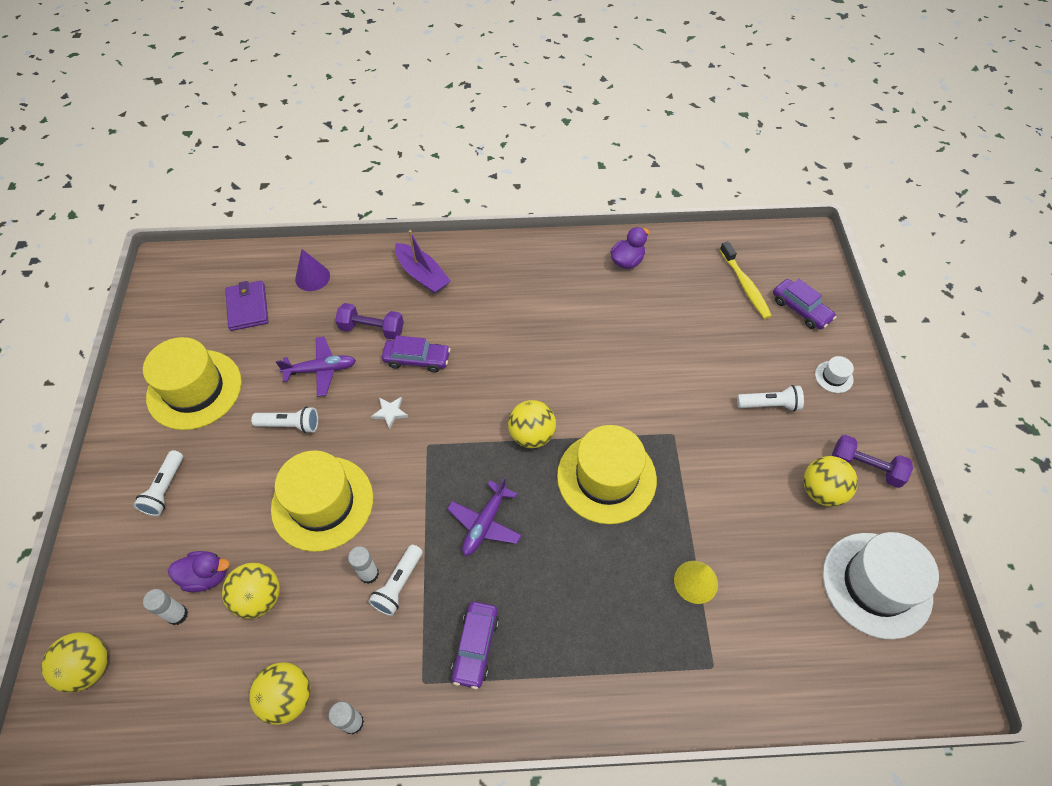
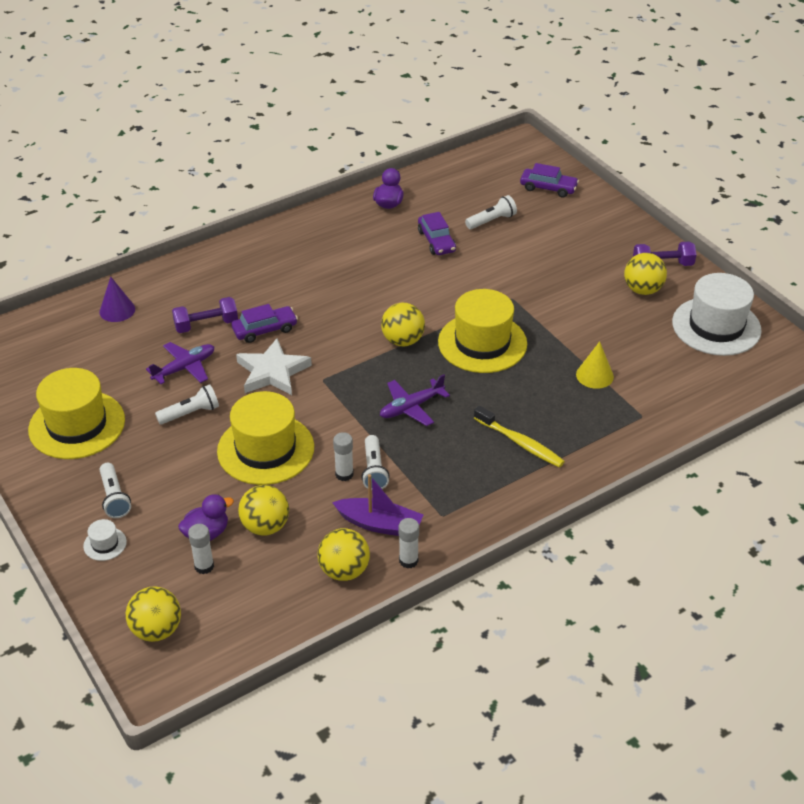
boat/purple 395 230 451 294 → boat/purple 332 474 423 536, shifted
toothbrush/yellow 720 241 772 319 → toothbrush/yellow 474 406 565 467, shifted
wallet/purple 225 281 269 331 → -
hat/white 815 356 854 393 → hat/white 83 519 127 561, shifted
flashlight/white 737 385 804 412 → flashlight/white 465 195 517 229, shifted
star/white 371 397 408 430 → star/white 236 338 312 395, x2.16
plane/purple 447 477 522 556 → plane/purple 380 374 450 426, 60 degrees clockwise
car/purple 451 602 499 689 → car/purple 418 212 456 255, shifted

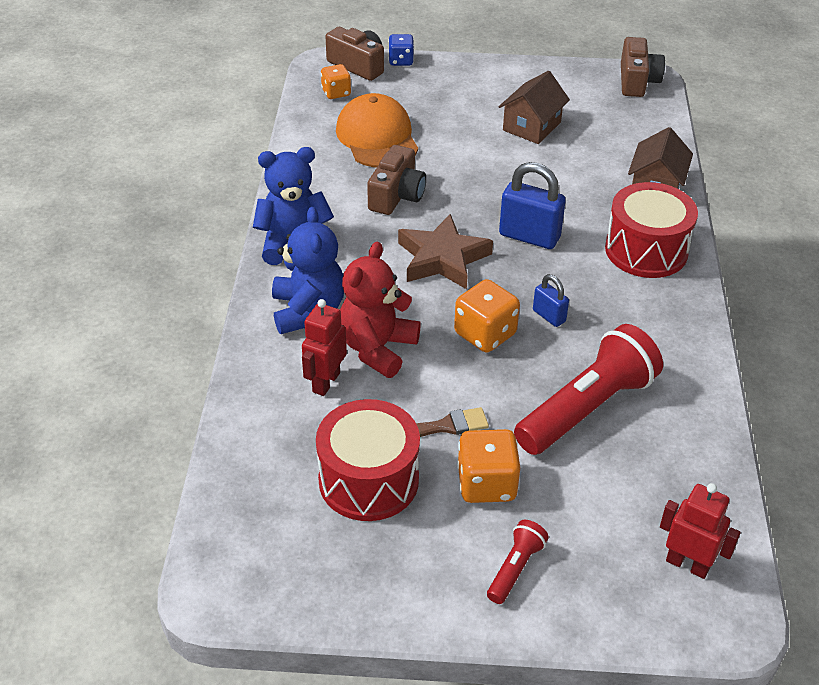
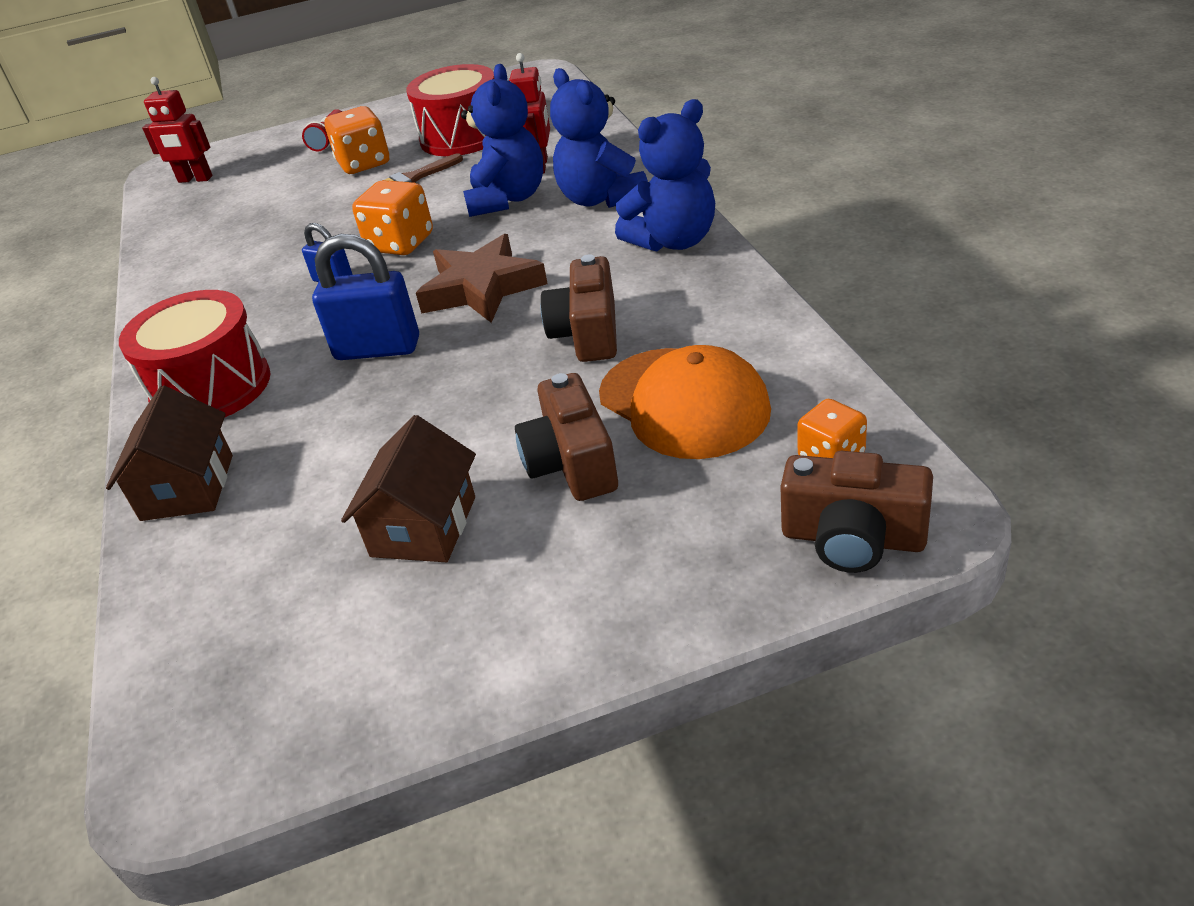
dice/blue 388 34 414 66 → -
camera/brown 621 37 665 97 → camera/brown 515 373 618 501, shifted
teddy bear/red 340 242 421 378 → teddy bear/blue 461 64 543 217
flashlight/red 514 324 663 455 → -

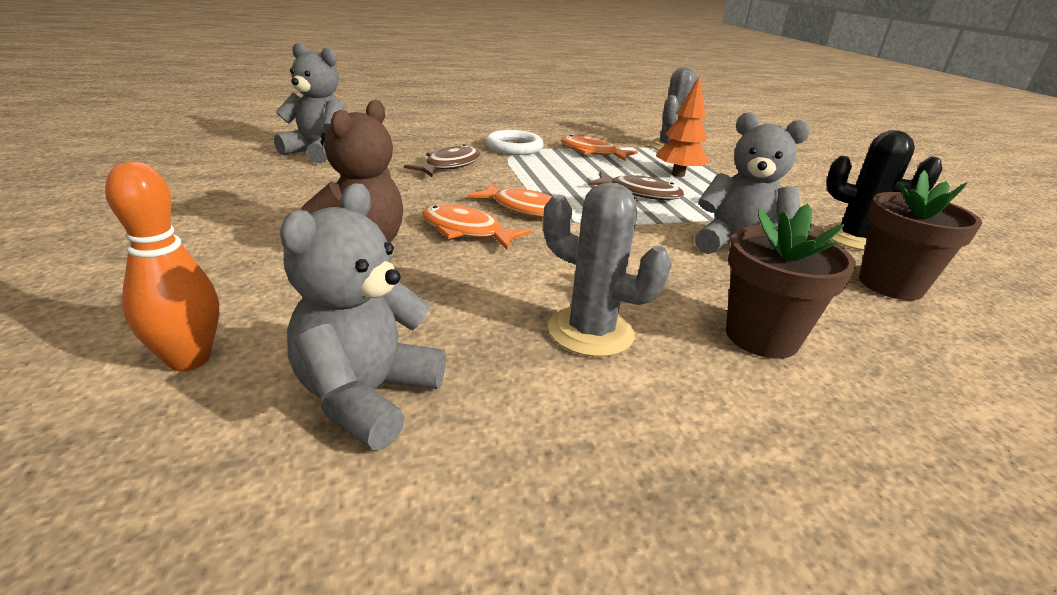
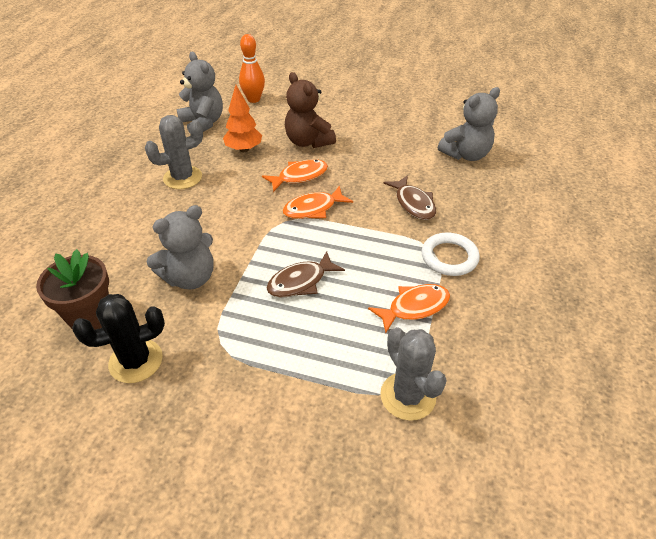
tree/orange 656 75 709 177 → tree/orange 223 85 262 152, shifted
flower pot/brown 726 204 856 359 → -

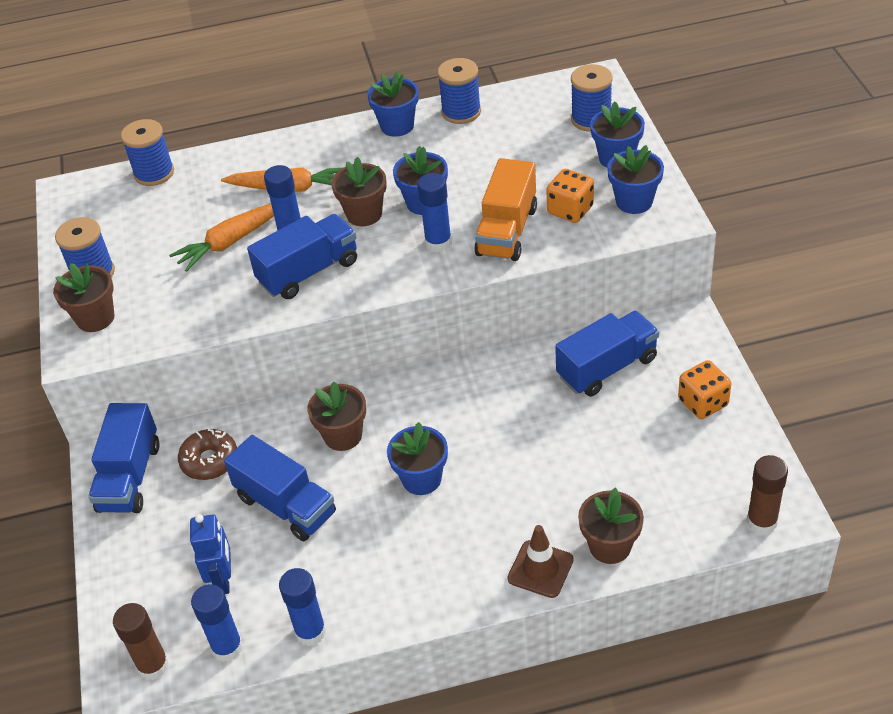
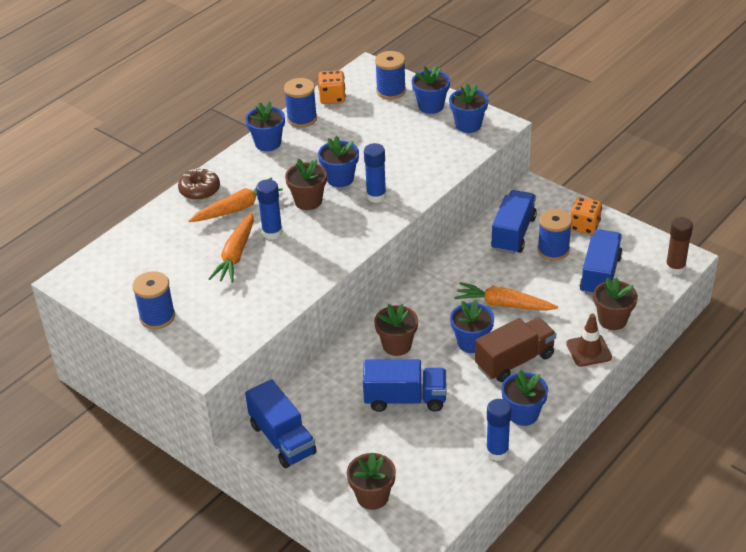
spool/blue 121 119 174 186 → spool/blue 537 209 572 261, shifted
truck/orange 474 158 537 261 → -
dice/orange 546 169 594 223 → dice/orange 318 70 346 104, shifted
truck/blue 247 214 357 299 → truck/blue 580 229 622 296, shifted
flower pot/brown 53 263 114 332 → flower pot/brown 347 452 396 510, shifted
donut/brown 178 429 237 480 → donut/brown 178 167 220 200, shifted
robot/blue 190 514 231 594 → -
glue stick/blue 191 584 243 662 → -
glue stick/brown 113 603 169 680 → -
- → carrot/orange 455 282 558 311
- → truck/brown 475 317 556 382
- → flower pot/blue 501 370 548 426

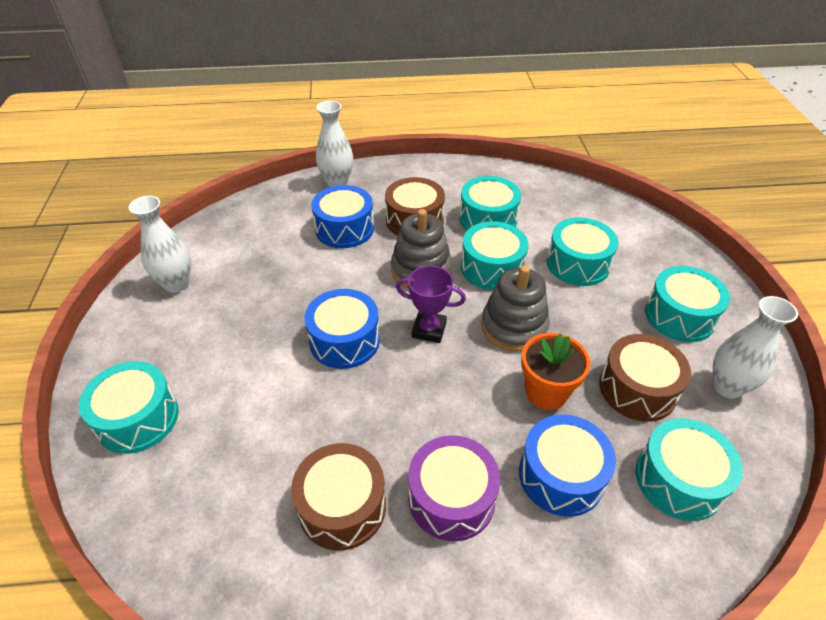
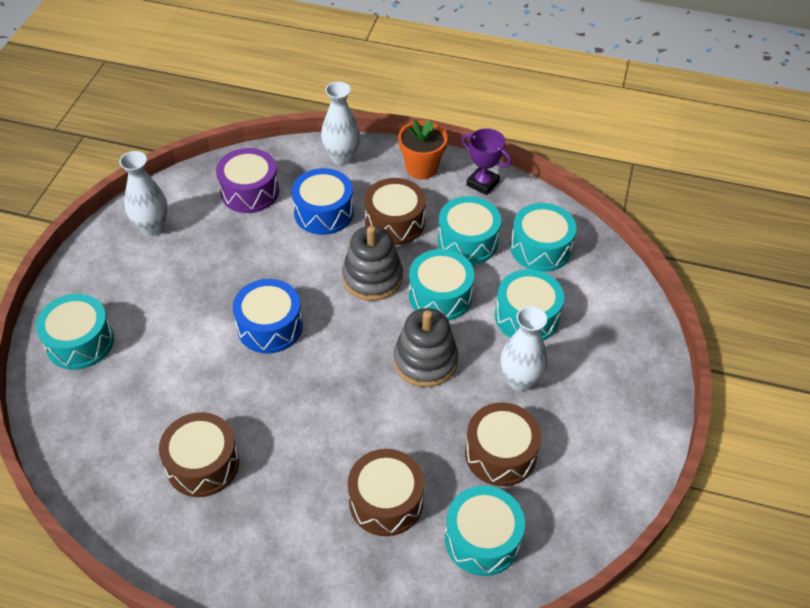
trophy/purple 396 266 466 343 → trophy/purple 462 128 511 195, shifted
drum/turquoise 645 266 730 342 → drum/turquoise 510 203 577 272, shifted
vase/white 713 296 798 399 → vase/white 501 306 548 391, shifted
flower pot/orange 521 333 591 410 → flower pot/orange 398 120 447 179, shifted
drum/blue 519 415 616 517 → drum/brown 348 449 424 536
drum/purple 408 435 500 541 → drum/purple 216 148 279 213, shifted

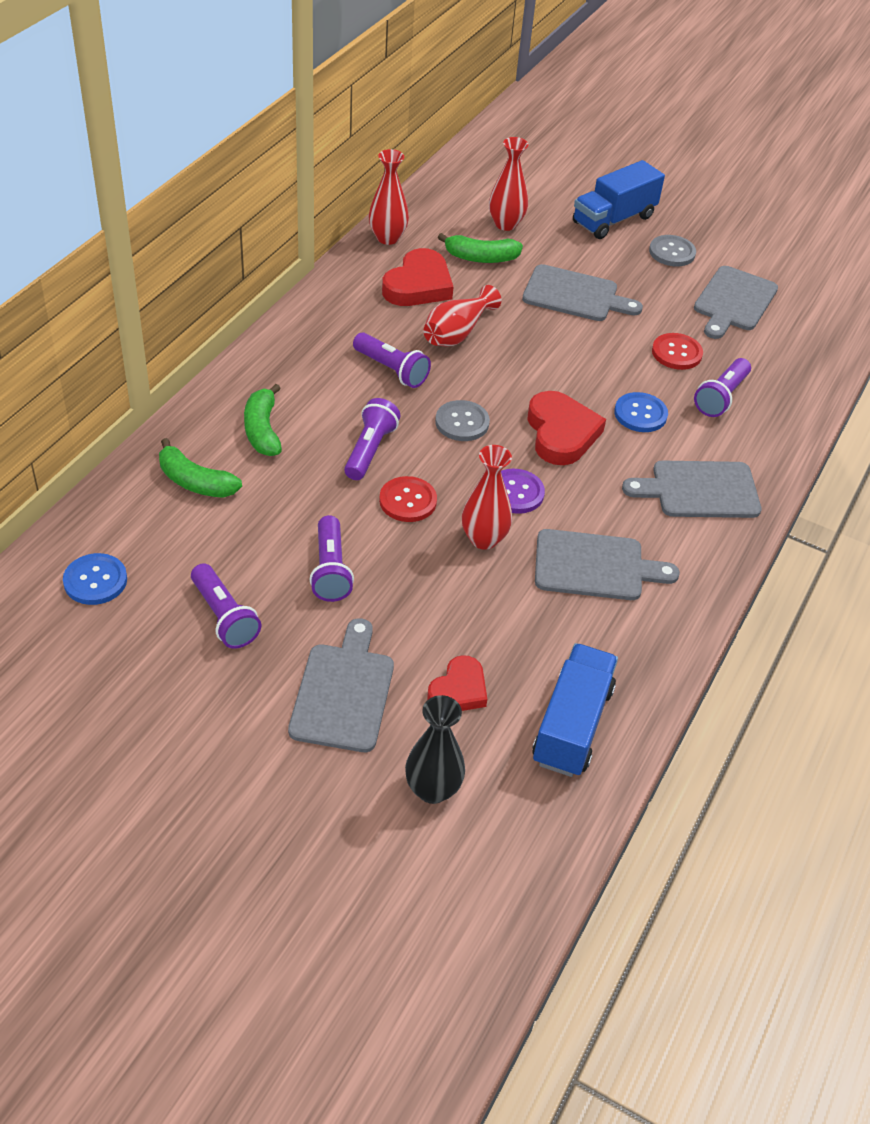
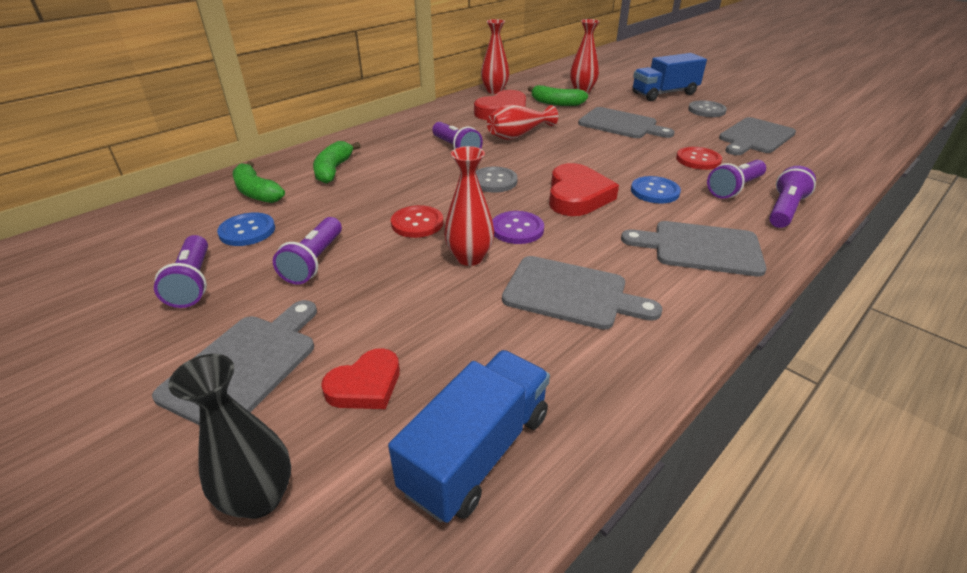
flashlight/purple 344 398 401 480 → flashlight/purple 769 166 816 228, shifted
button/blue 63 553 127 605 → button/blue 217 213 275 246, shifted

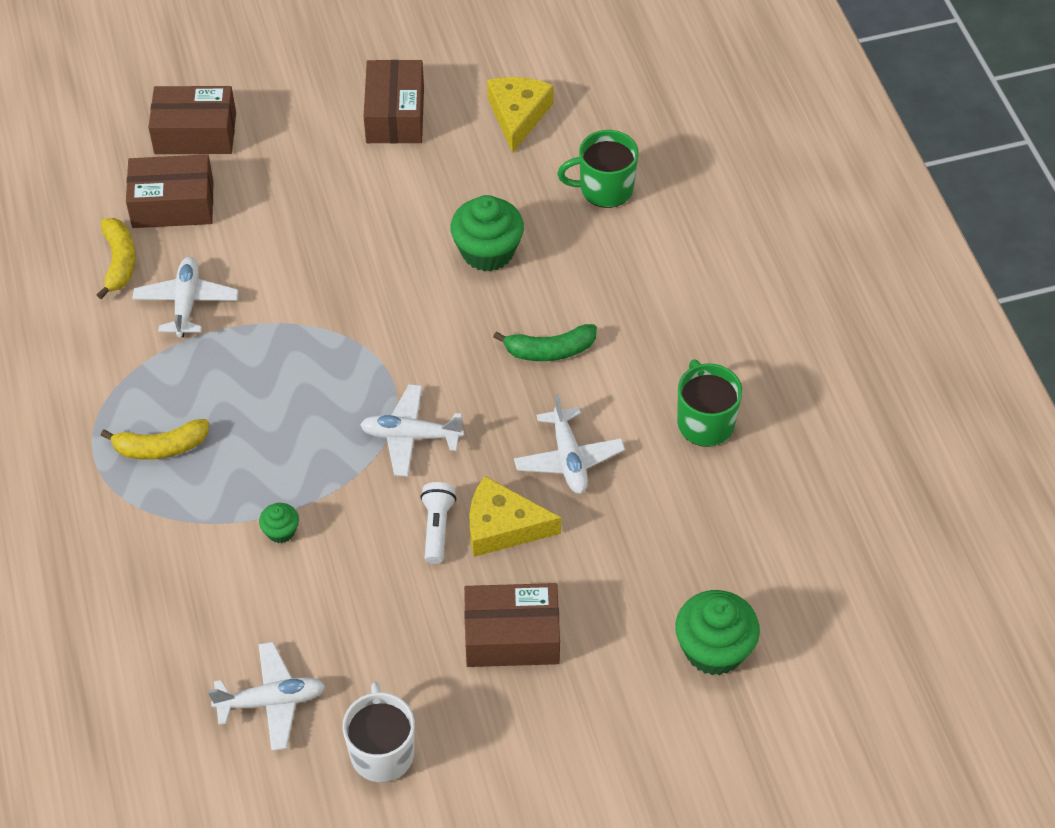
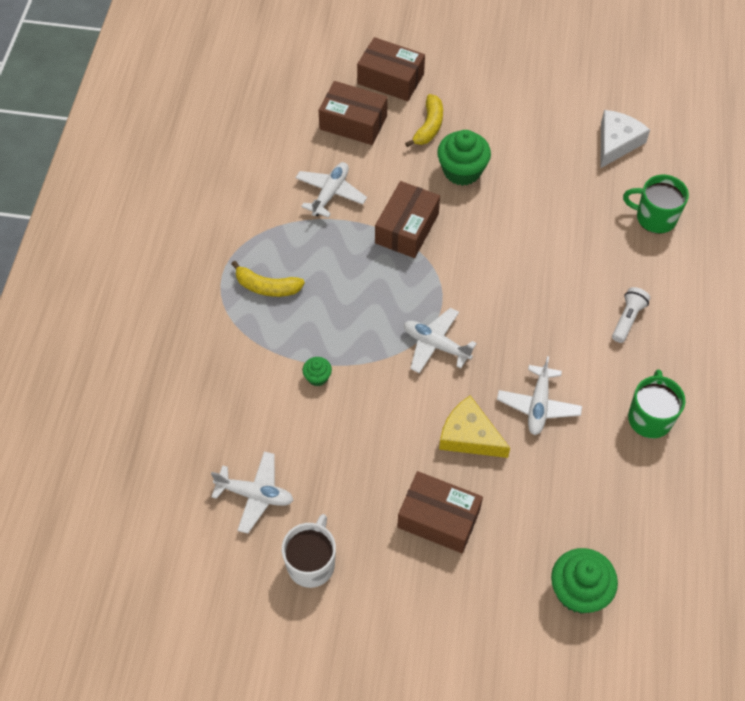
box/brown 364 60 424 144 → box/brown 375 181 440 258, shifted
cheese/yellow 487 77 554 153 → cheese/white 600 110 650 168
cupcake/green 451 195 524 272 → cupcake/green 437 130 491 186, shifted
banana/yellow 97 218 136 299 → banana/yellow 405 94 443 147, shifted
banana/green 493 324 597 361 → -
flashlight/white 420 482 456 564 → flashlight/white 612 287 650 343, shifted

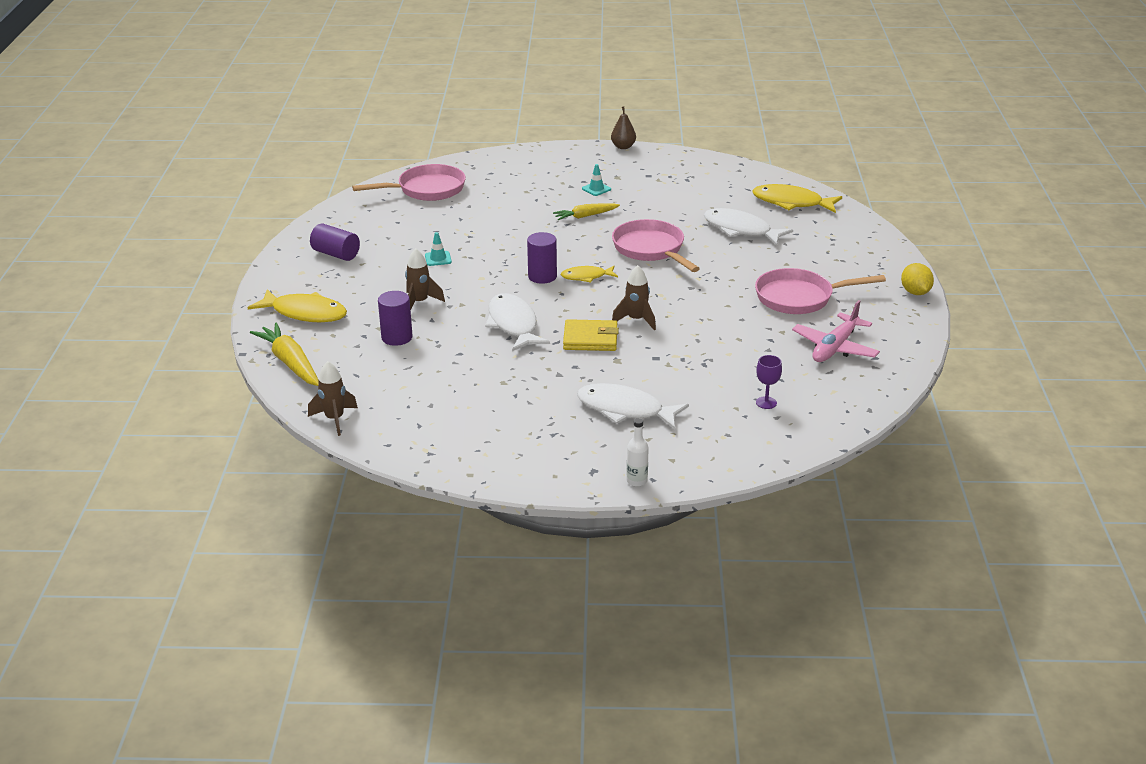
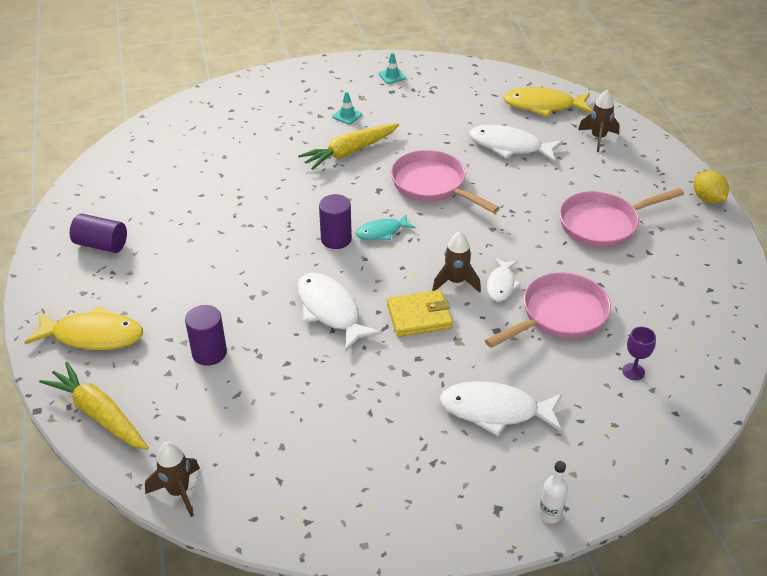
pear/brown 611 106 636 149 → -
pan/pink 352 164 466 201 → pan/pink 485 272 611 348, shifted
carrot/yellow 553 203 620 220 → carrot/yellow 298 123 399 170, x1.58
traffic cone/turquoise 425 232 452 266 → traffic cone/turquoise 379 52 406 84, shifted
rocket/brown 405 248 445 310 → rocket/brown 578 90 620 152, shifted
fish/yellow 561 266 618 283 → fish/turquoise 356 215 415 240
plane/pink 792 300 880 362 → -
- → fish/white 487 258 521 302

